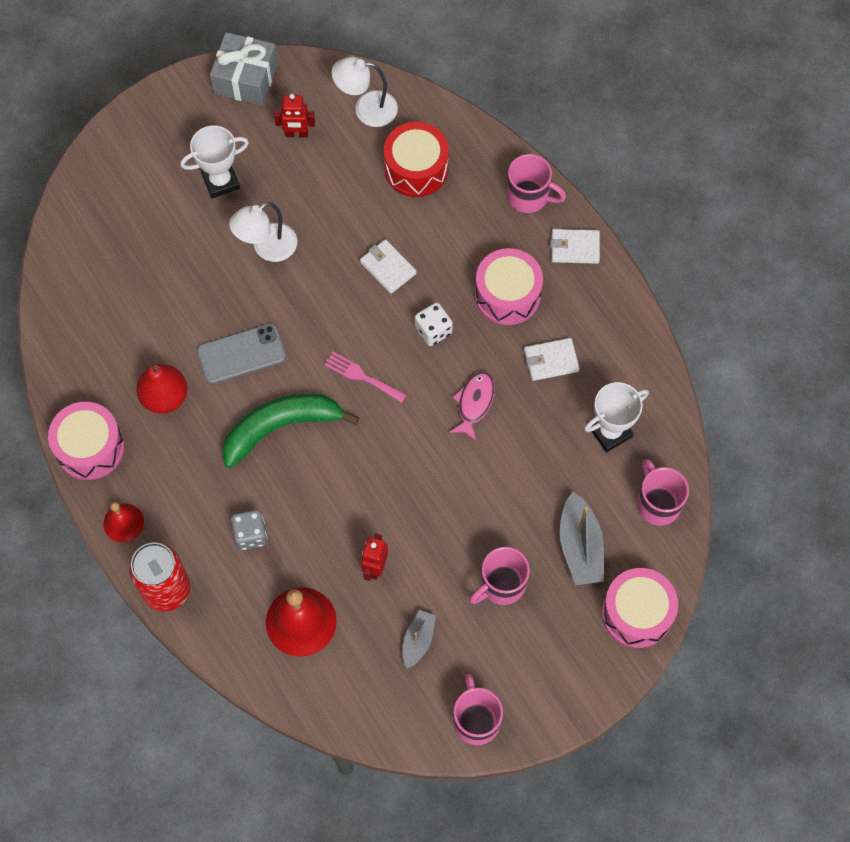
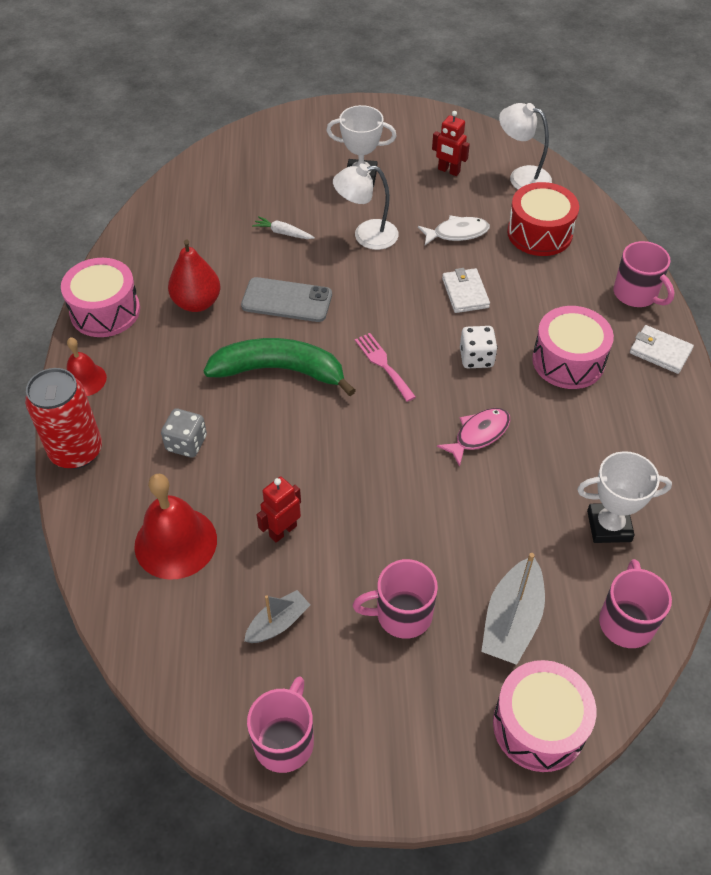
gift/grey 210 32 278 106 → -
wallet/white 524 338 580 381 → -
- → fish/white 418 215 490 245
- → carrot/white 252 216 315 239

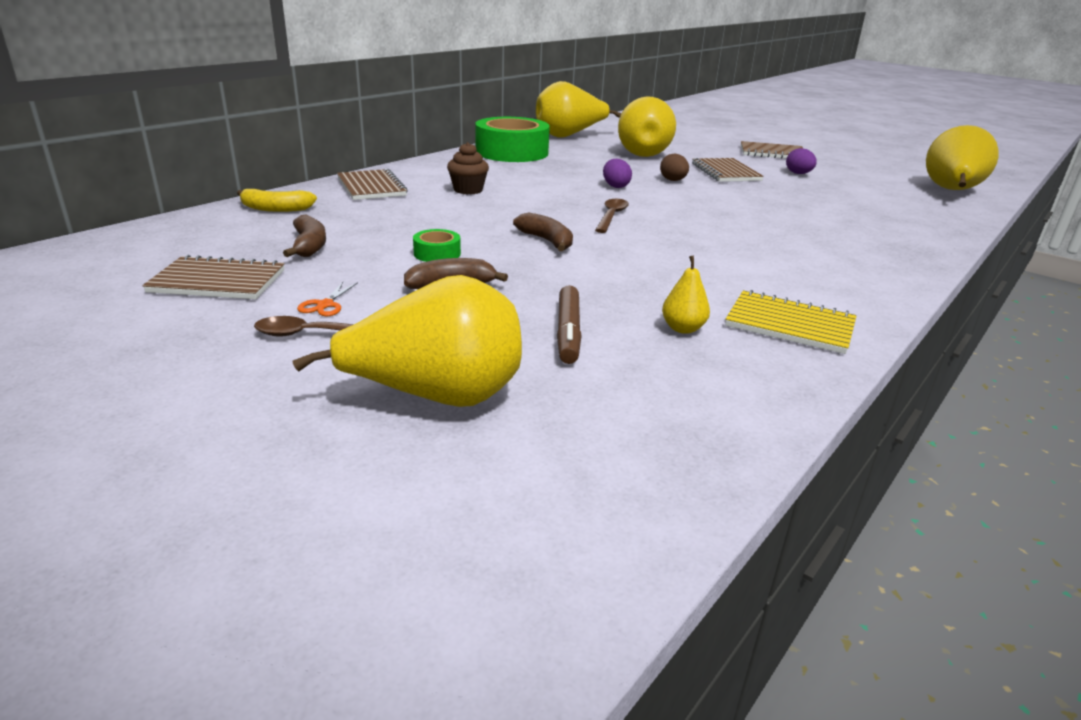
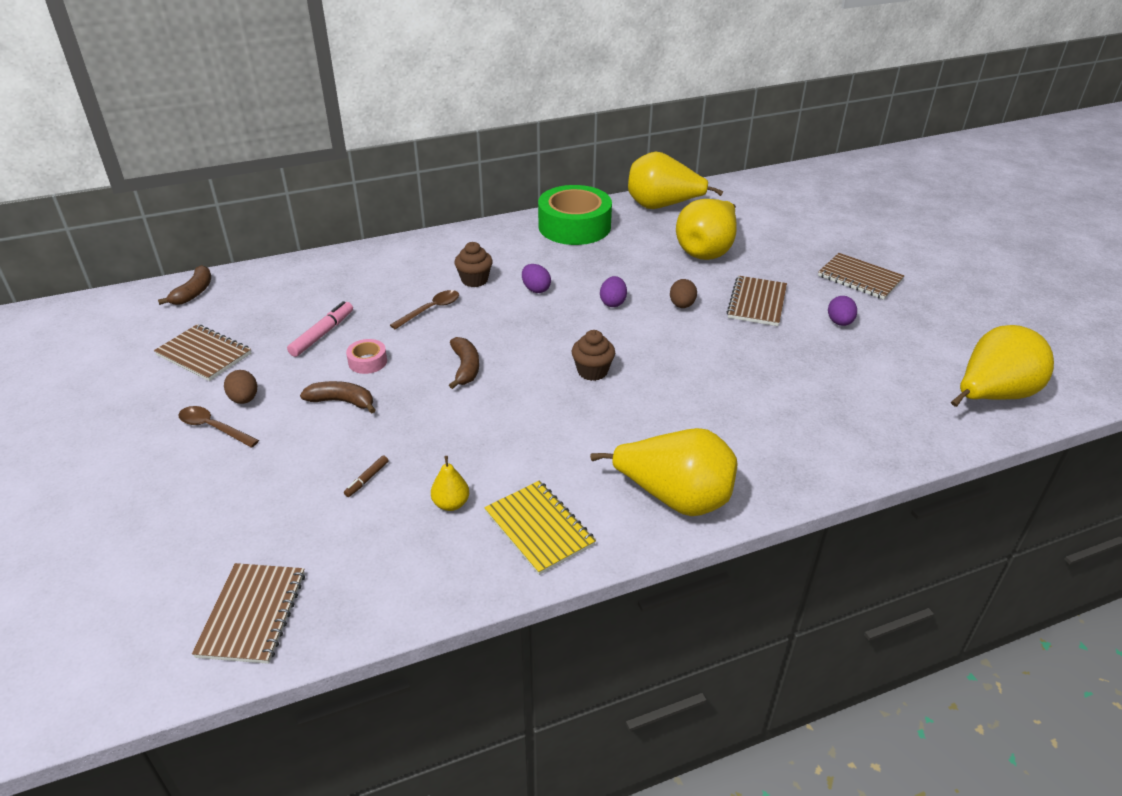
notebook/brown 337 169 408 200 → notebook/brown 192 563 305 664, shifted
banana/yellow 237 189 317 212 → -
spoon/brown 595 199 629 233 → spoon/brown 390 290 459 329, shifted
banana/brown 283 214 326 257 → banana/brown 158 265 211 305, shifted
tape/green 413 229 461 262 → tape/pink 346 339 387 374
pear/yellow 293 275 522 407 → pear/yellow 590 428 737 516, shifted
scissors/orange 297 282 358 316 → egg/brown 224 370 257 404
marker/brown 557 285 581 364 → marker/brown 344 455 389 497, x0.55
- → egg/purple 522 264 551 293
- → marker/pink 287 301 353 357
- → cupcake/brown 572 330 615 381

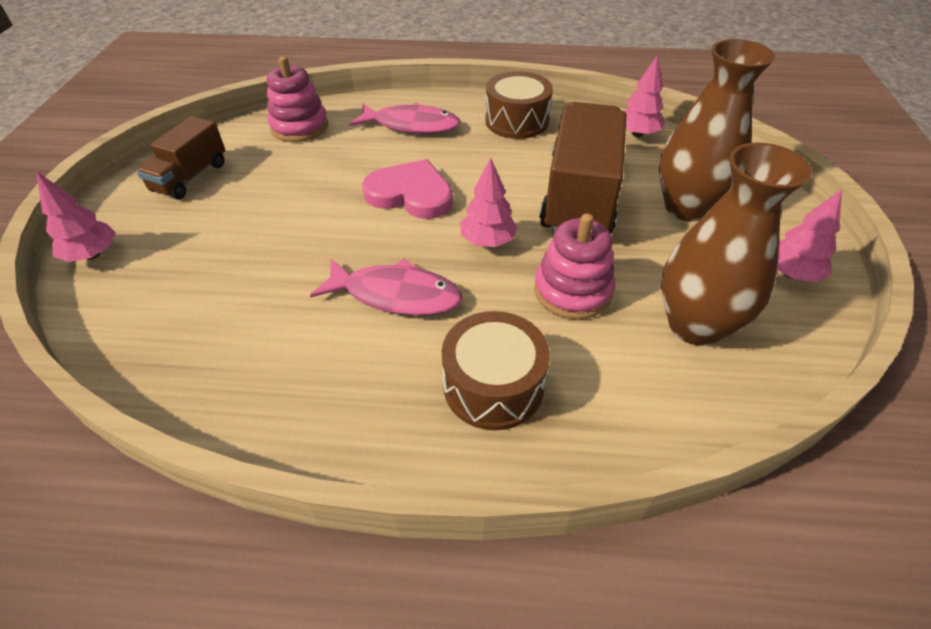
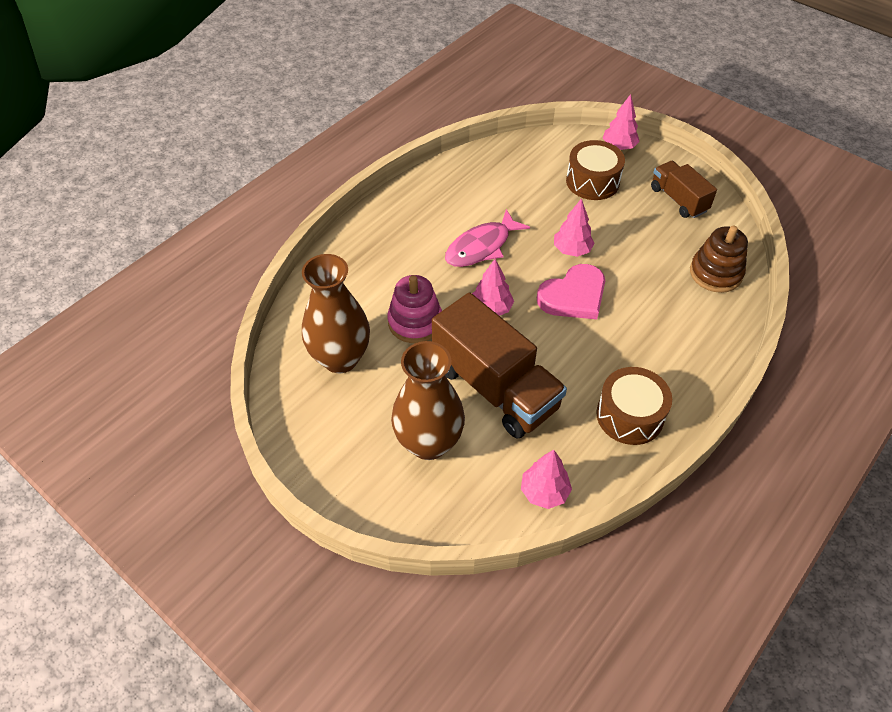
stacking toy/pink 267 56 328 142 → stacking toy/brown 690 225 748 293
fish/pink 350 103 461 134 → -
tree/pink 777 189 842 282 → tree/pink 554 198 594 257, shifted
drum/brown 442 311 550 430 → drum/brown 566 140 625 200, shifted

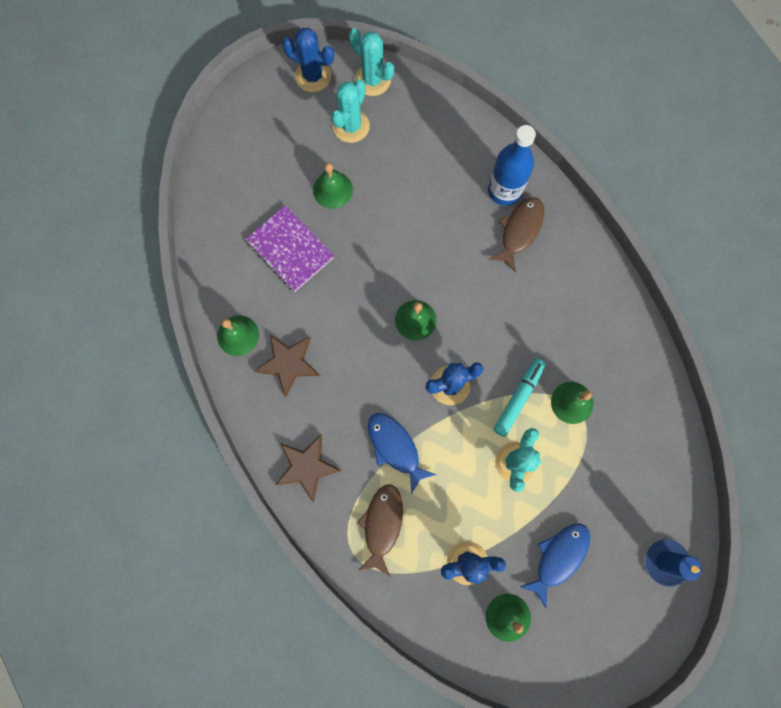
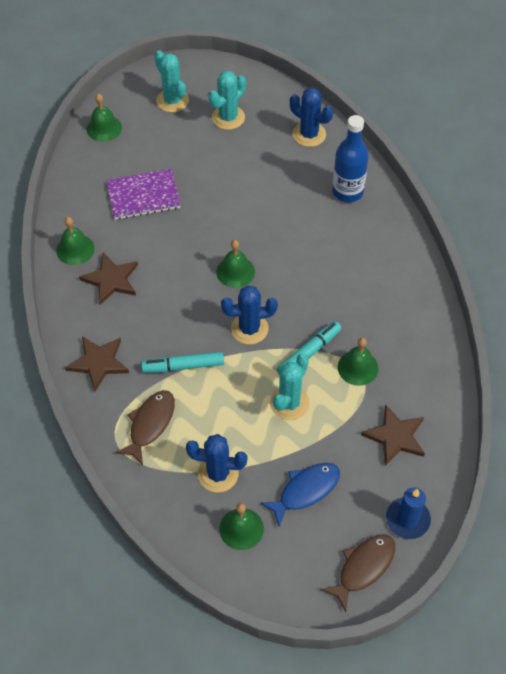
cactus/blue 282 28 334 92 → cactus/blue 290 87 333 147, shifted
cactus/turquoise 349 28 394 96 → cactus/turquoise 154 50 189 112, shifted
bell/green 313 163 353 209 → bell/green 87 94 122 142, shifted
fish/brown 489 197 544 273 → fish/brown 321 535 396 612, shifted
notebook/purple 245 205 334 292 → notebook/purple 106 169 181 220, 75 degrees counterclockwise
fish/blue 368 413 437 494 → marker/turquoise 141 352 224 373
- → star/brown 361 404 425 466

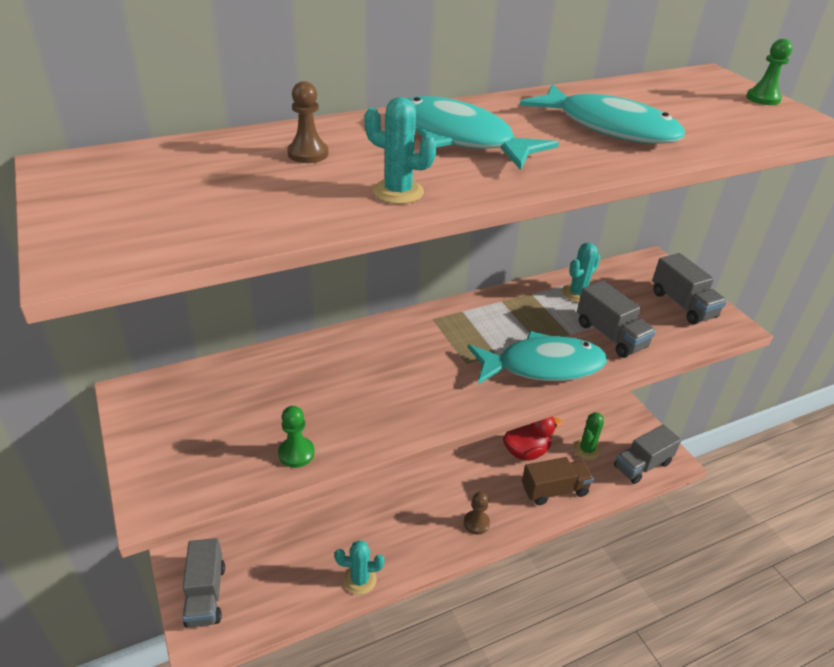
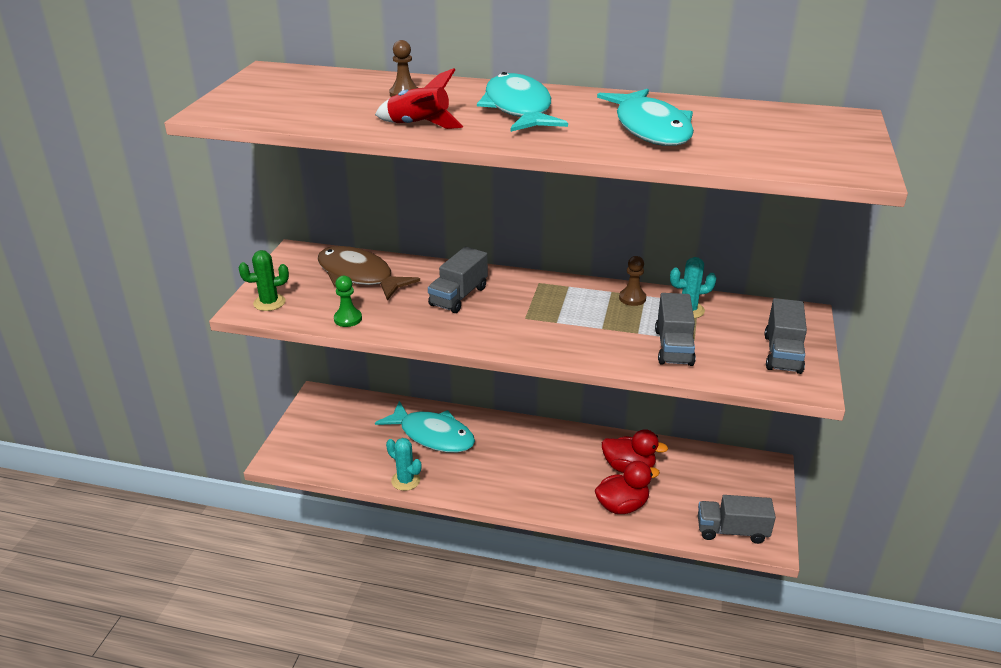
pawn/green 746 39 793 105 → -
cactus/turquoise 364 97 437 204 → rocket/red 375 68 463 129
fish/turquoise 468 331 607 384 → fish/turquoise 375 401 475 453, shifted
cactus/green 573 412 604 460 → cactus/green 239 250 289 311, shifted
truck/brown 522 457 594 505 → duck/red 595 461 660 514
pawn/brown 464 492 490 535 → pawn/brown 619 256 646 306, shifted
truck/grey 183 538 225 627 → truck/grey 428 247 488 313, shifted
- → fish/brown 317 246 420 301

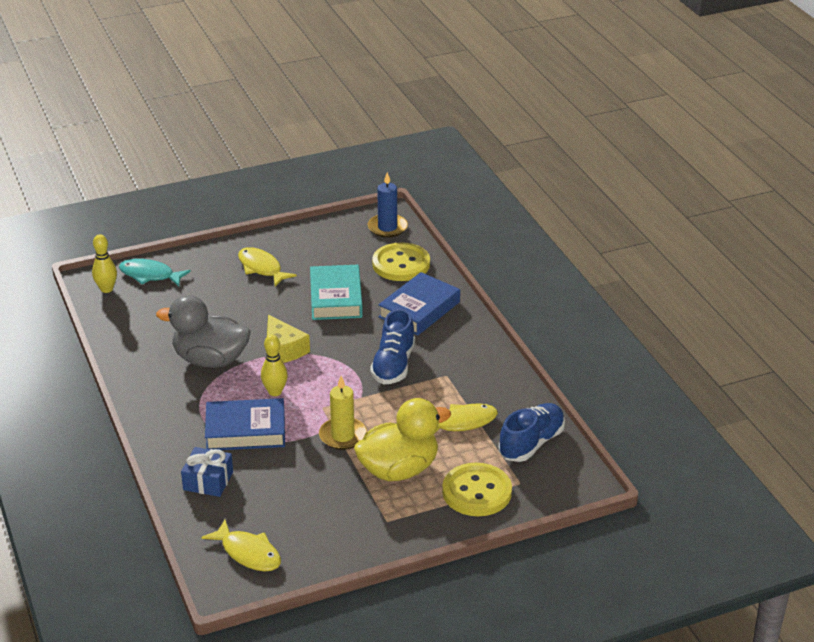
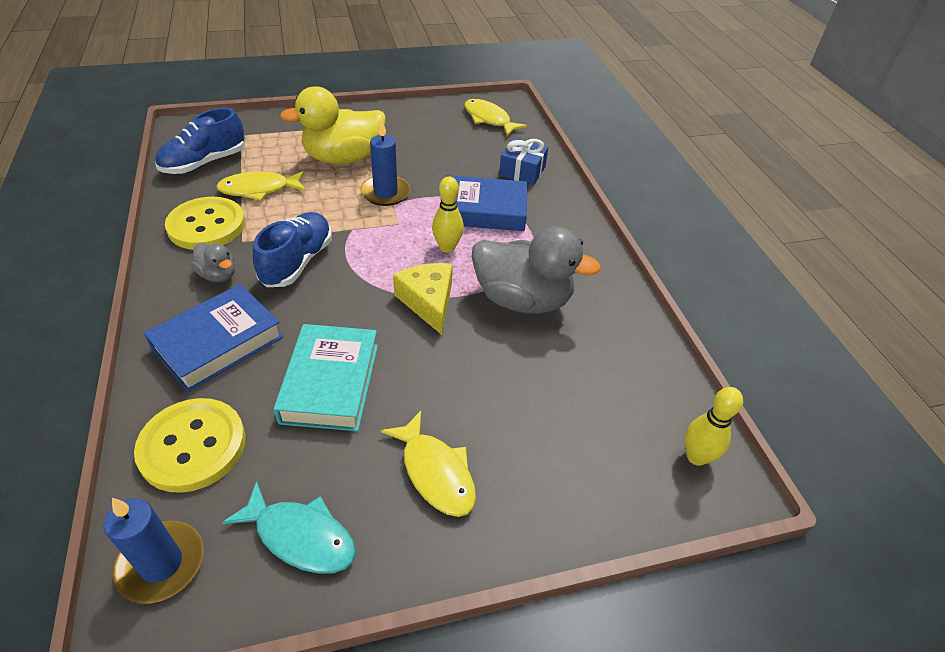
fish/turquoise 119 259 191 286 → fish/turquoise 222 481 356 574, shifted
candle/yellow 319 376 367 450 → candle/blue 361 119 410 206
button/yellow 442 463 512 516 → button/yellow 165 197 245 250, shifted
- → duck/grey 191 243 235 282

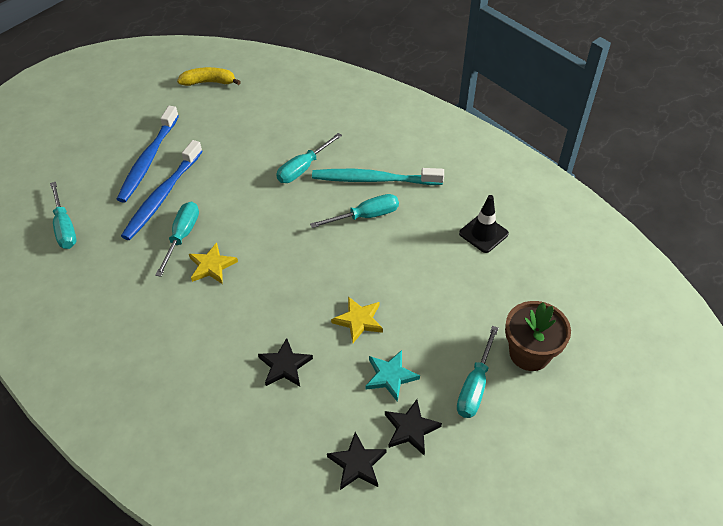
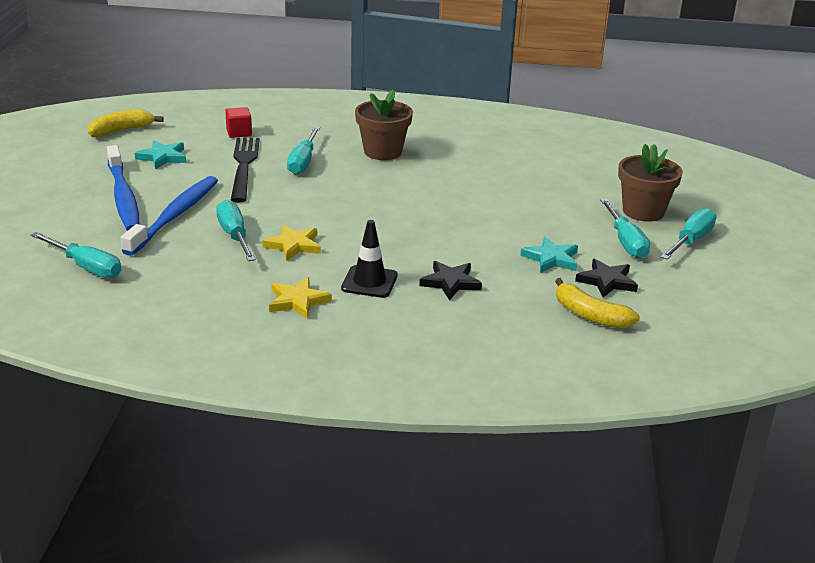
toothbrush/blue 121 140 203 240 → toothbrush/blue 121 176 218 256, 150 degrees counterclockwise
toothbrush/turquoise 312 168 444 185 → flower pot/brown 355 90 413 160
screwdriver/turquoise 310 194 399 228 → screwdriver/turquoise 661 208 716 259, shifted
traffic cone/black 459 195 509 253 → traffic cone/black 341 220 398 298, shifted
star/yellow 331 297 383 343 → star/yellow 269 277 332 319, shifted
star/black 327 432 387 490 → banana/yellow 555 278 640 328
- → cube/red 225 107 252 138
- → fork/black 231 138 260 203
- → star/turquoise 135 140 186 169

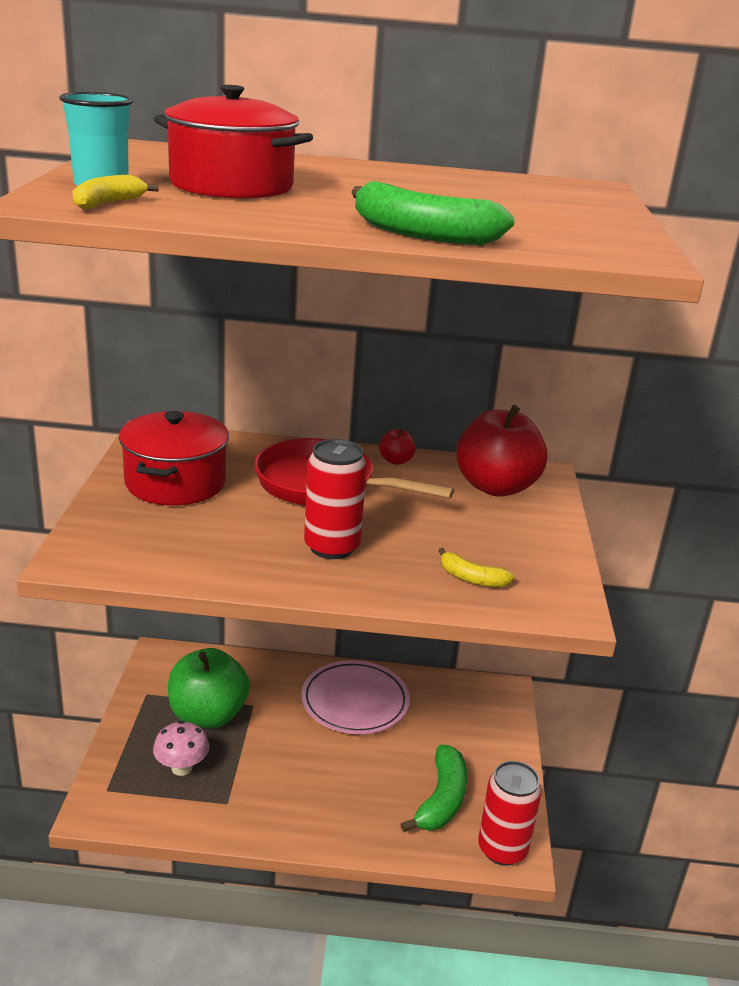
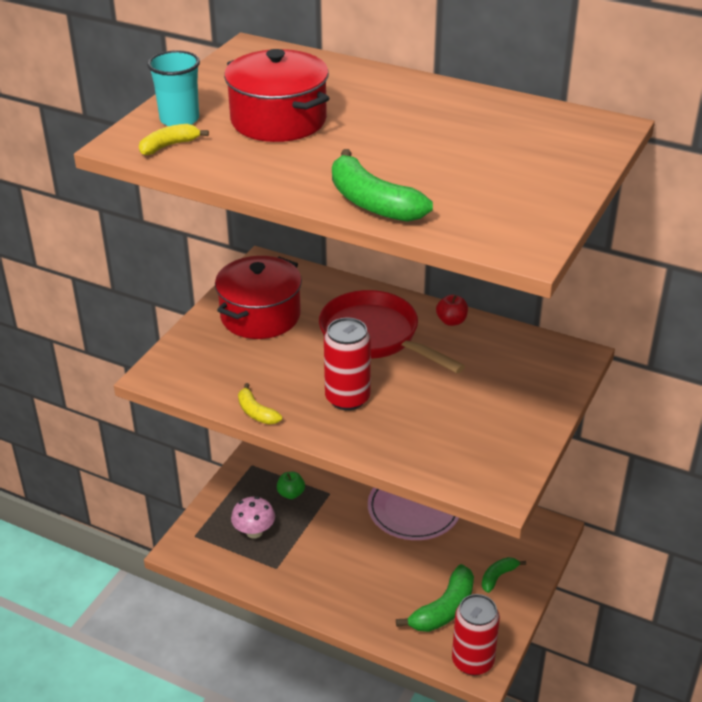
apple/red 456 405 548 497 → -
banana/yellow 438 548 514 587 → banana/yellow 238 383 282 424, shifted
apple/green 168 648 250 729 → apple/green 277 472 305 499, x0.43
- → banana/green 482 557 526 593

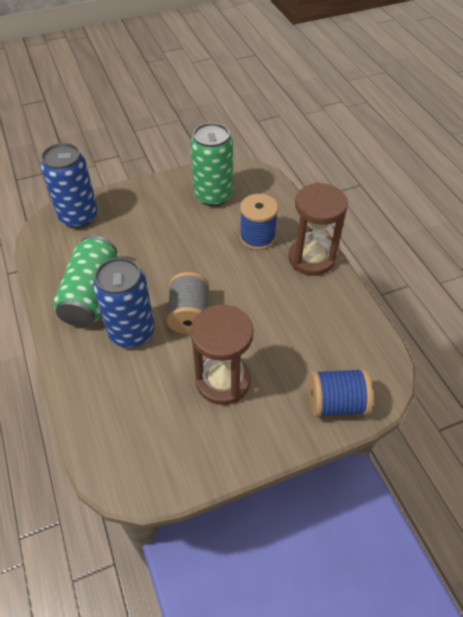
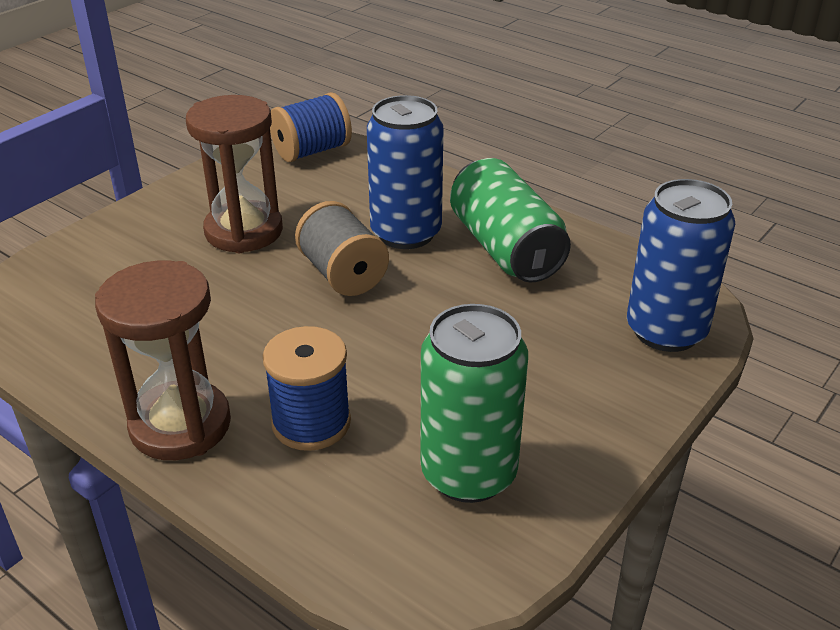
spool/blue 309 368 373 417 → spool/blue 270 92 352 162, shifted

